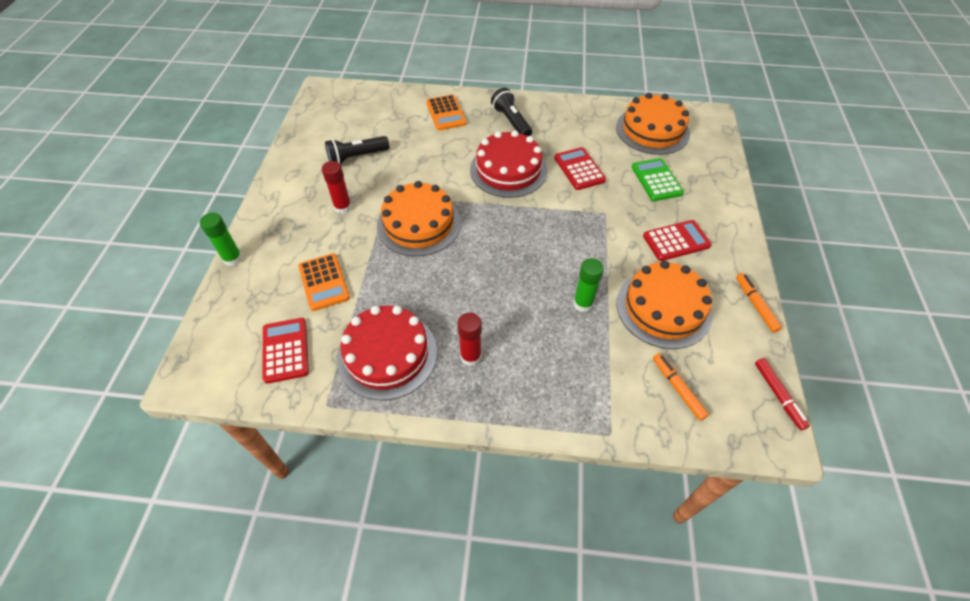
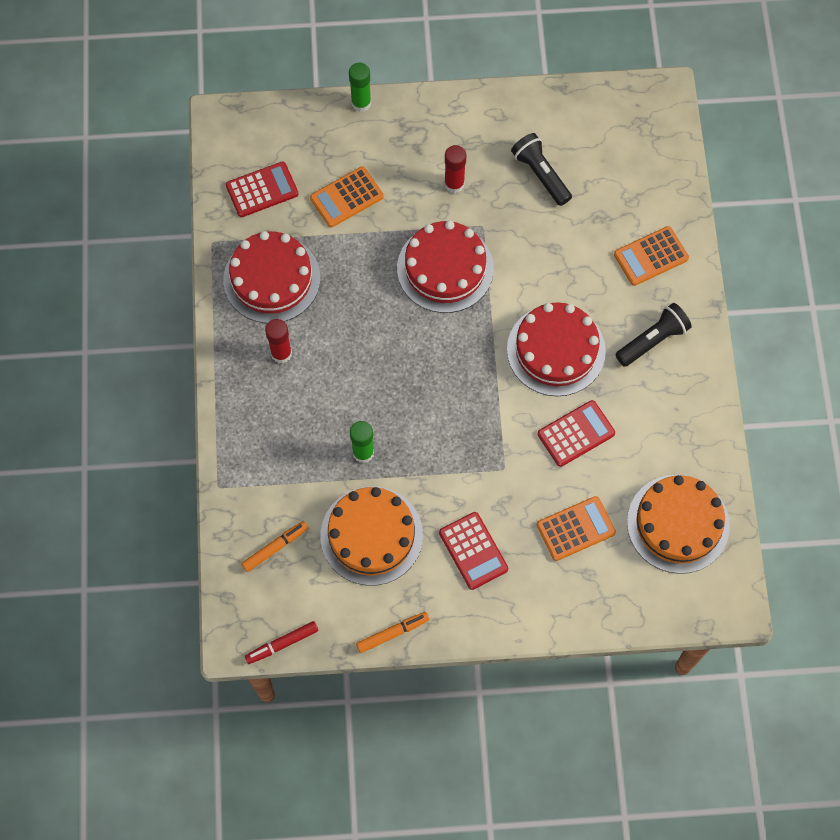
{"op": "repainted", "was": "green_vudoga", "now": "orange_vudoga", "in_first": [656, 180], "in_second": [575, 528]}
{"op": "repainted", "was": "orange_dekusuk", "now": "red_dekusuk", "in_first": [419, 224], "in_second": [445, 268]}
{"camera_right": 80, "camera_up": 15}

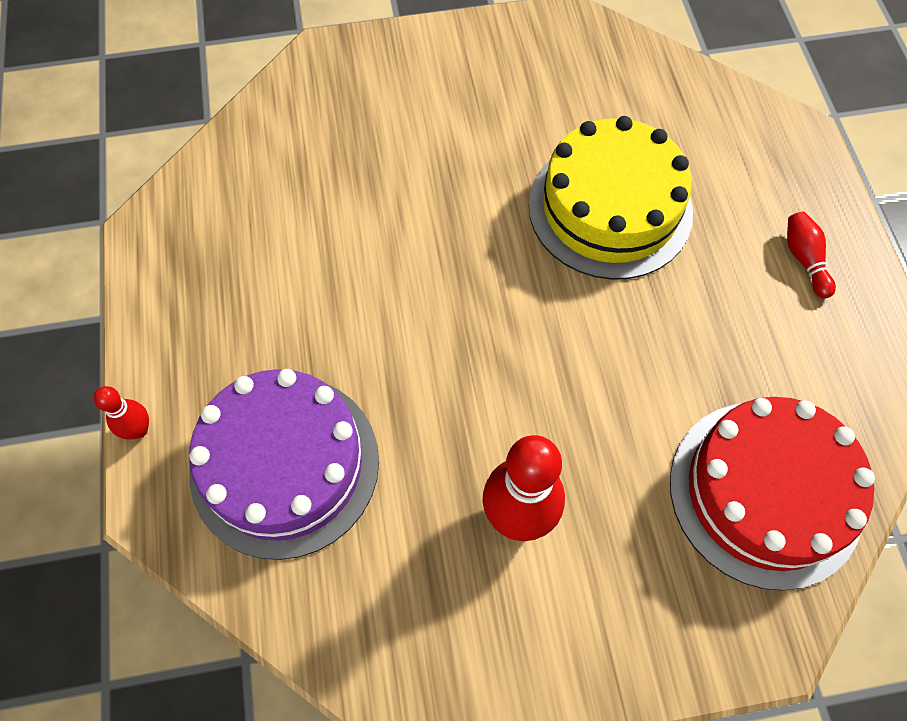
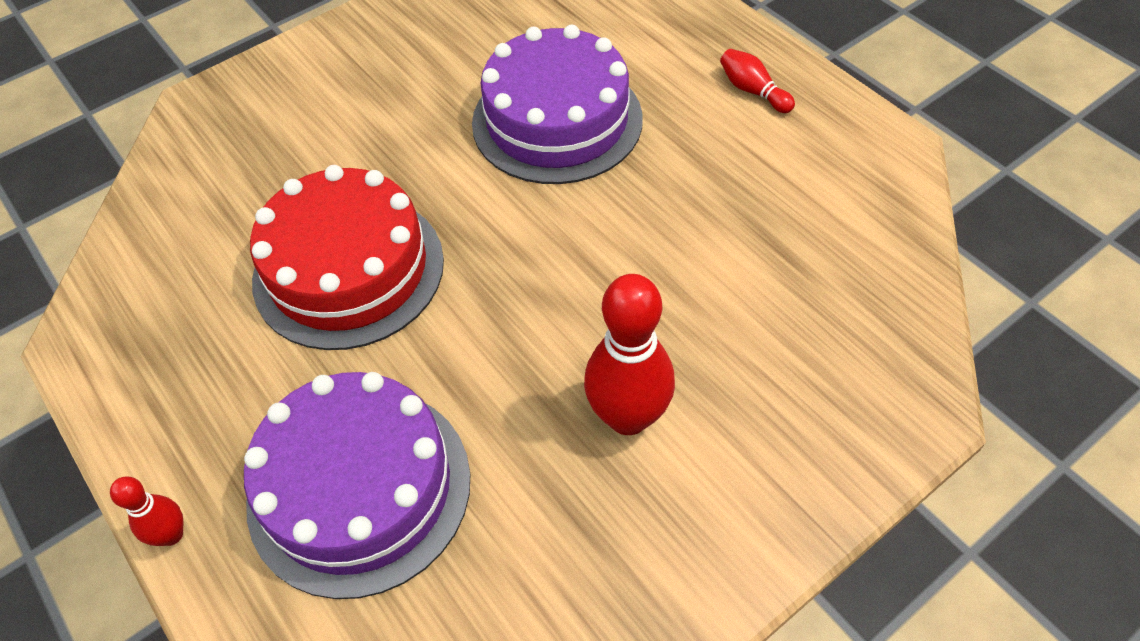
{"op": "repainted", "was": "yellow_dekusuk", "now": "purple_dekusuk", "in_first": [610, 208], "in_second": [557, 121]}
{"op": "shifted", "was": "red_dekusuk", "in_first": [765, 492], "in_second": [348, 270]}
{"camera_right": -25, "camera_up": -10}

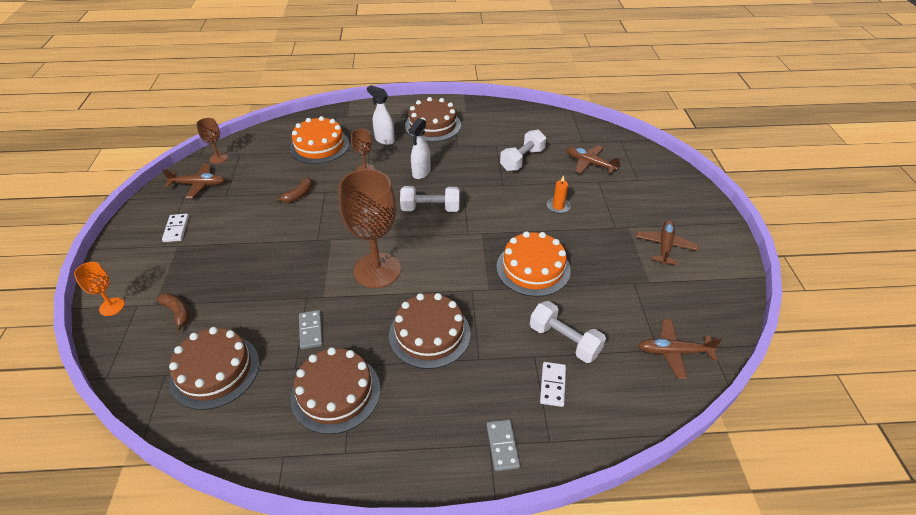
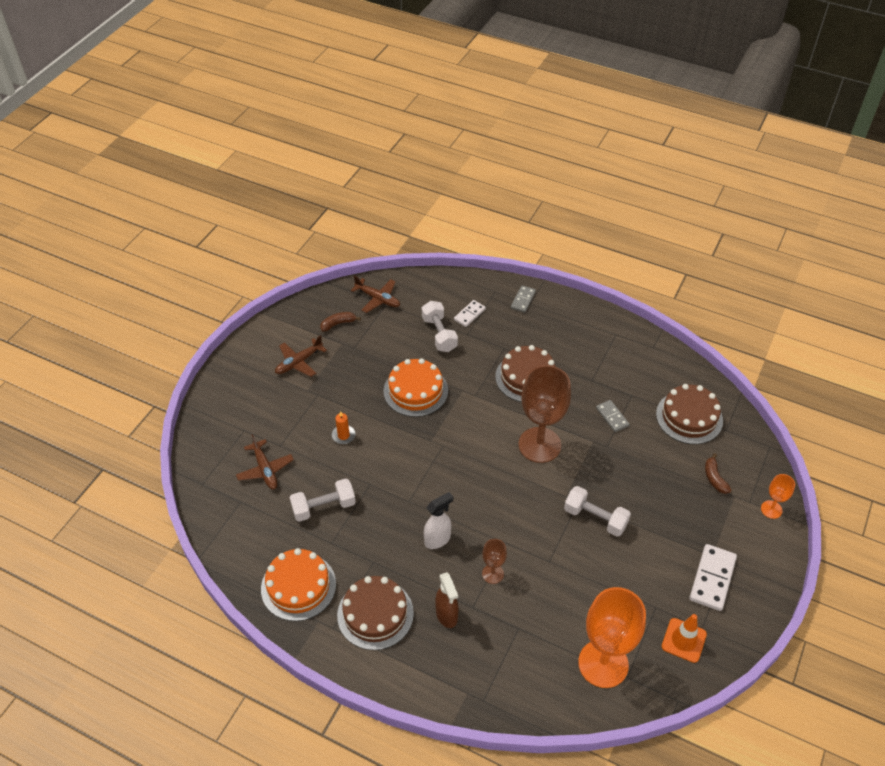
{"op": "repainted", "was": "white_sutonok", "now": "brown_sutonok", "in_first": [384, 140], "in_second": [447, 615]}
{"op": "shifted", "was": "orange_dekusuk", "in_first": [319, 146], "in_second": [298, 586]}
{"op": "gone", "was": "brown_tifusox", "in_first": [218, 158]}
{"op": "swapped", "was": "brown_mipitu", "now": "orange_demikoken", "in_first": [199, 185], "in_second": [684, 640]}
{"op": "shifted", "was": "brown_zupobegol", "in_first": [299, 195], "in_second": [338, 324]}
{"op": "shifted", "was": "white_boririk", "in_first": [430, 208], "in_second": [595, 518]}
{"op": "scaled", "was": "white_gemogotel", "in_first": [176, 229], "in_second": [712, 579], "ratio": 1.66}
{"op": "rotated", "was": "grey_gemogotel", "in_first": [311, 330], "in_second": [612, 417], "clockwise": -45}
{"op": "gone", "was": "brown_dekusuk", "in_first": [336, 393]}
{"op": "new", "now": "orange_tifusox", "in_second": [603, 664]}
{"camera_right": -150, "camera_up": 5}

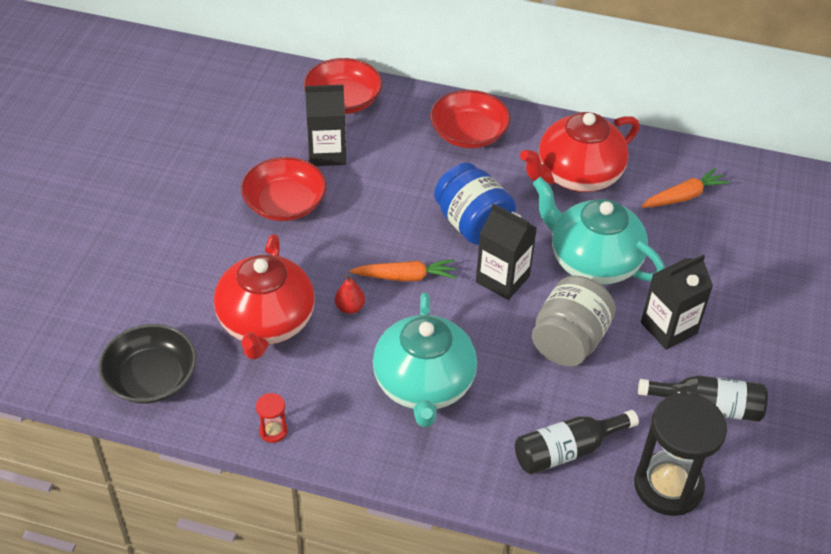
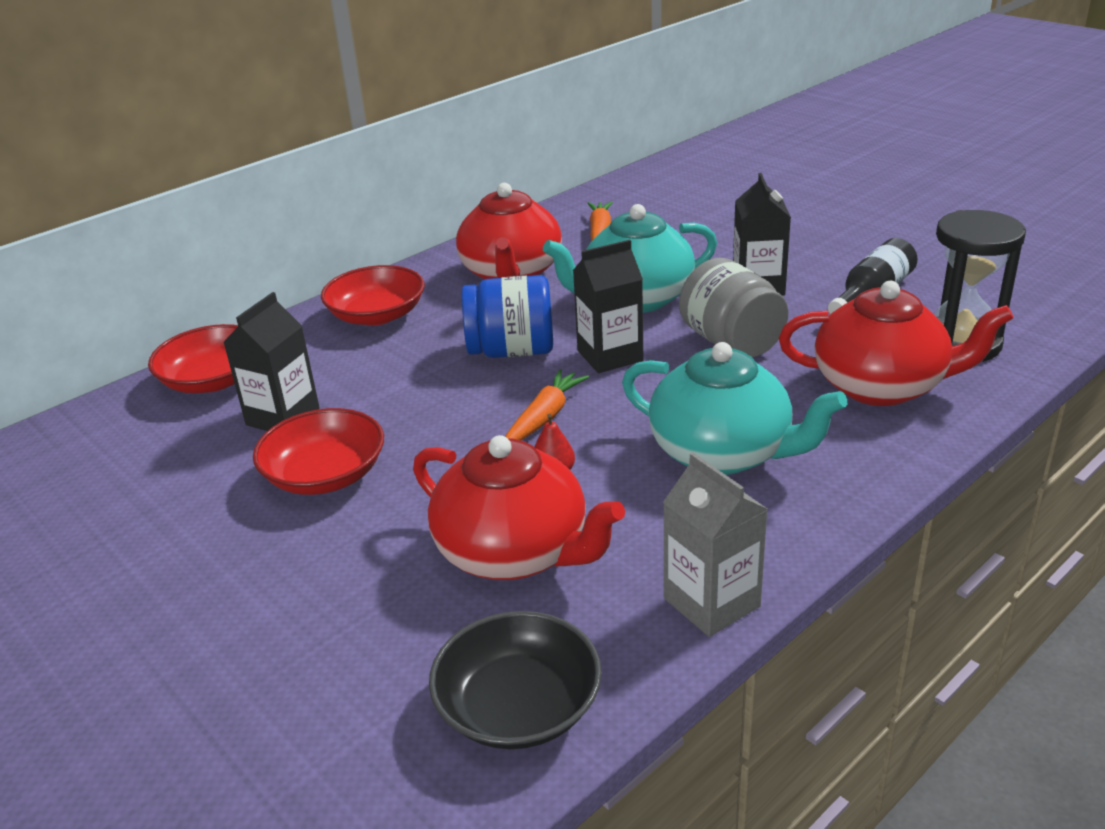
{"op": "swapped", "was": "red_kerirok", "now": "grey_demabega", "in_first": [273, 431], "in_second": [711, 602]}
{"op": "swapped", "was": "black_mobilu", "now": "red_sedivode", "in_first": [567, 450], "in_second": [881, 386]}
{"camera_right": -55, "camera_up": -15}

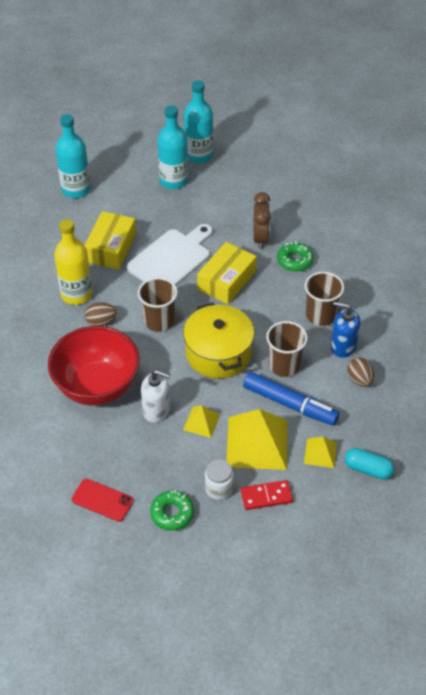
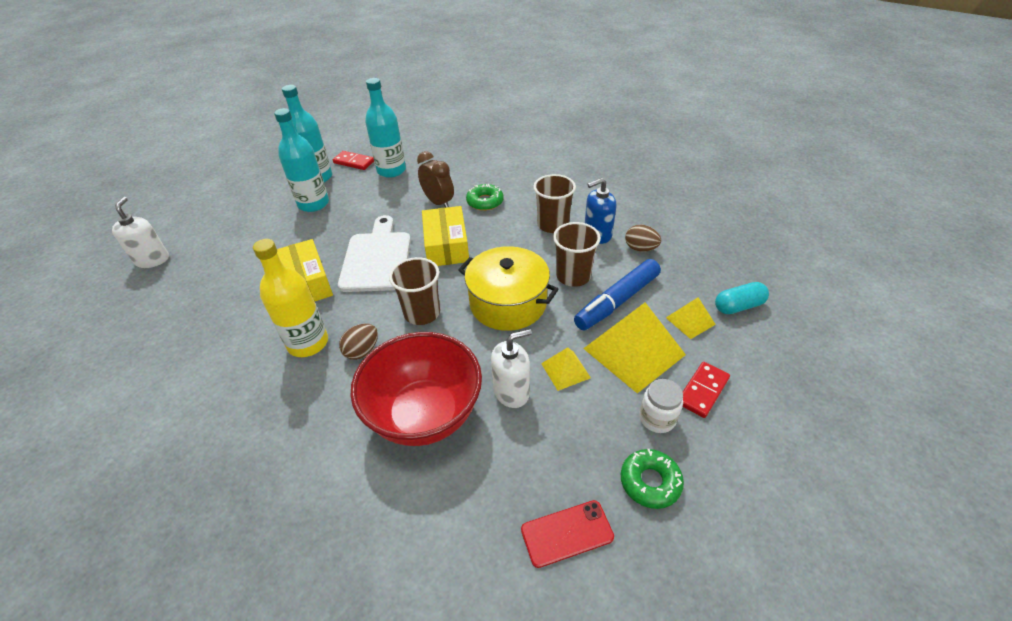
{"op": "shifted", "was": "turquoise_mobilu", "in_first": [76, 189], "in_second": [391, 170]}
{"op": "rotated", "was": "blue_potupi", "in_first": [290, 404], "in_second": [617, 301], "clockwise": 150}
{"op": "new", "now": "red_gemogotel", "in_second": [354, 162]}
{"op": "new", "now": "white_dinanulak", "in_second": [152, 260]}
{"camera_right": -40, "camera_up": -5}

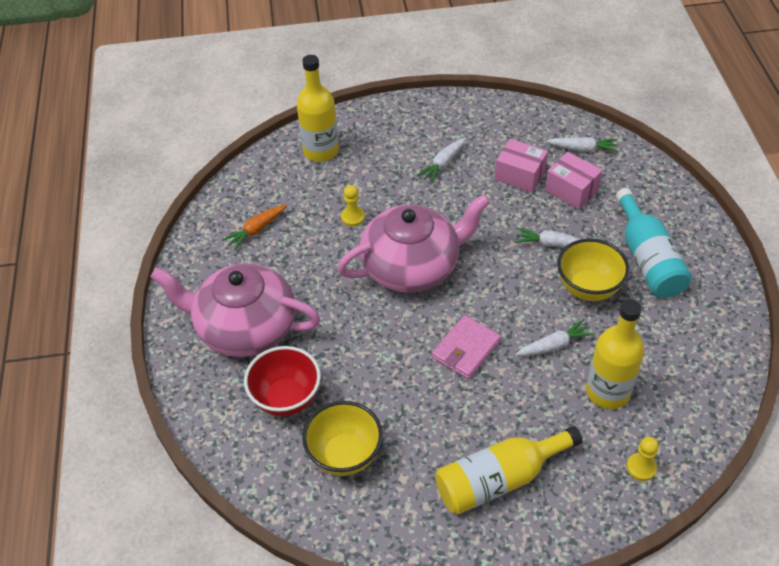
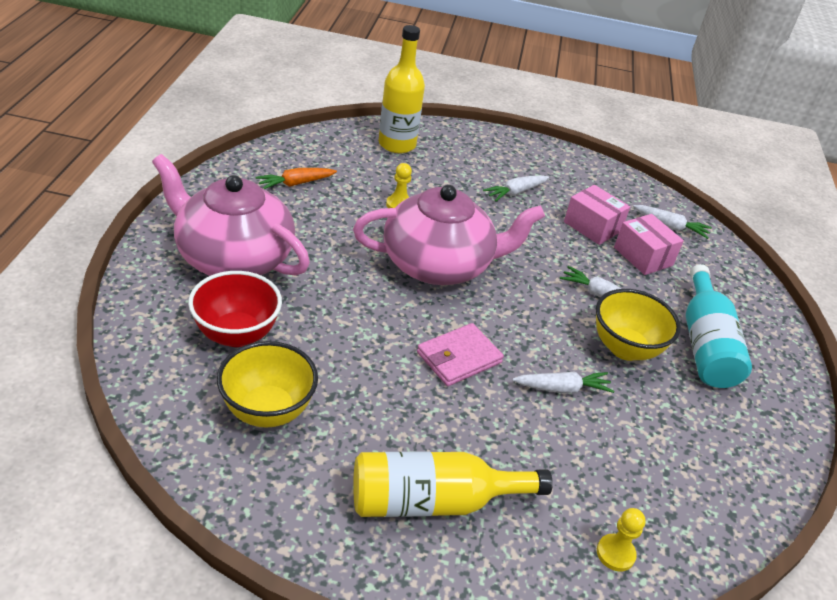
{"op": "gone", "was": "yellow_mobilu", "in_first": [608, 391]}
{"camera_right": 10, "camera_up": -10}

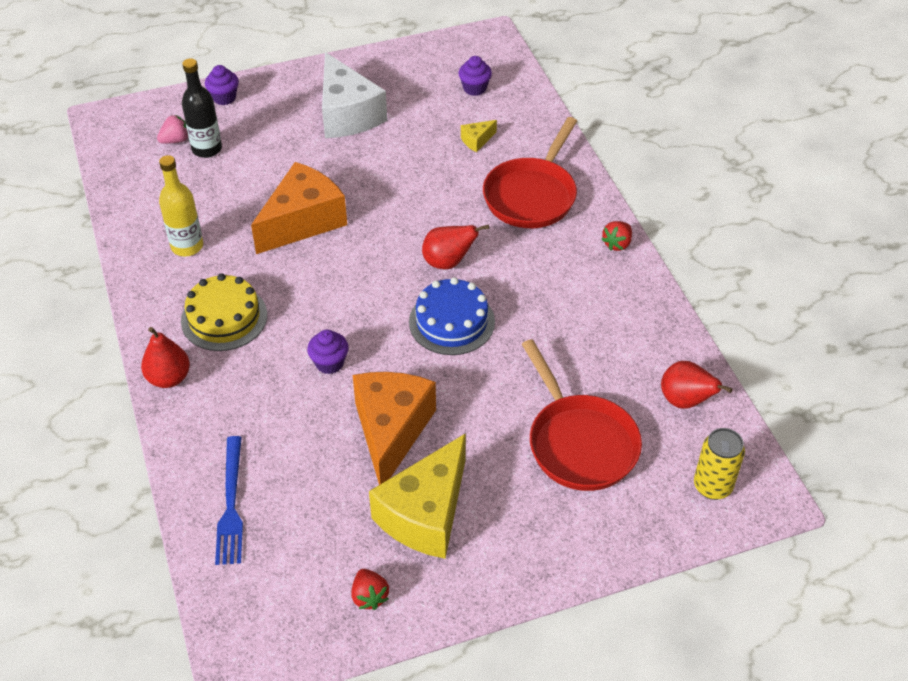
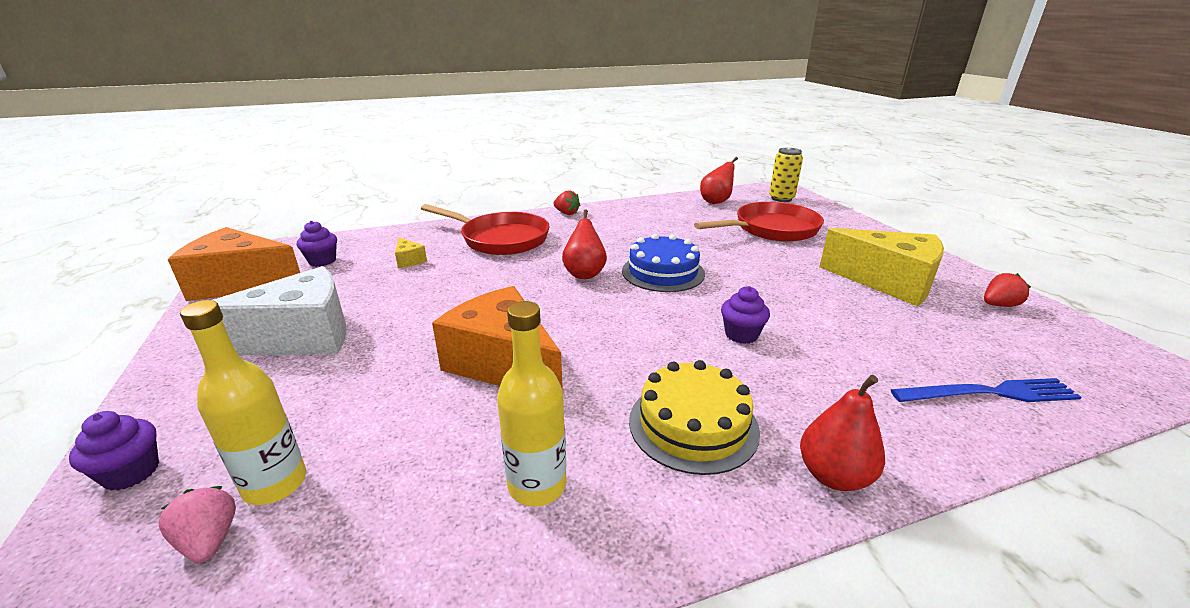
{"op": "repainted", "was": "black_mobilu", "now": "yellow_mobilu", "in_first": [207, 149], "in_second": [275, 484]}
{"op": "shifted", "was": "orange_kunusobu", "in_first": [391, 431], "in_second": [242, 283]}
{"camera_right": -90, "camera_up": -20}

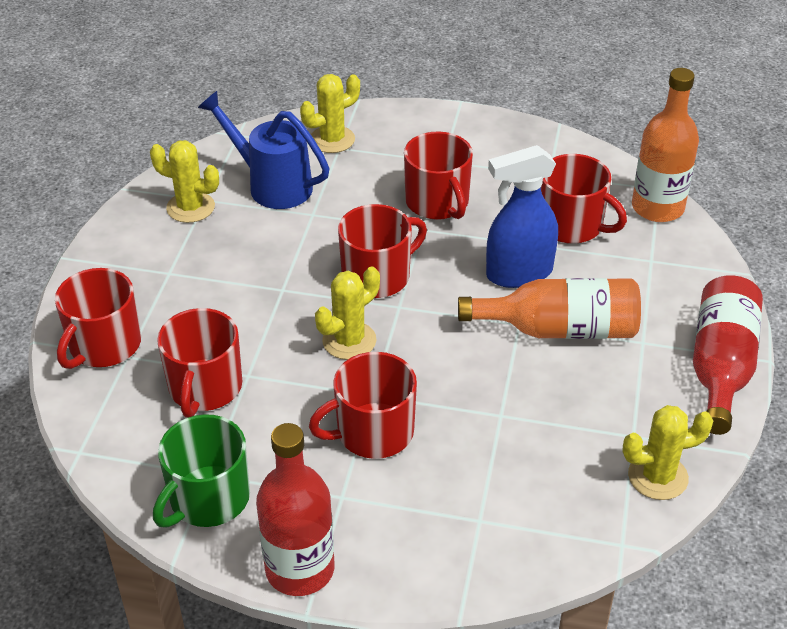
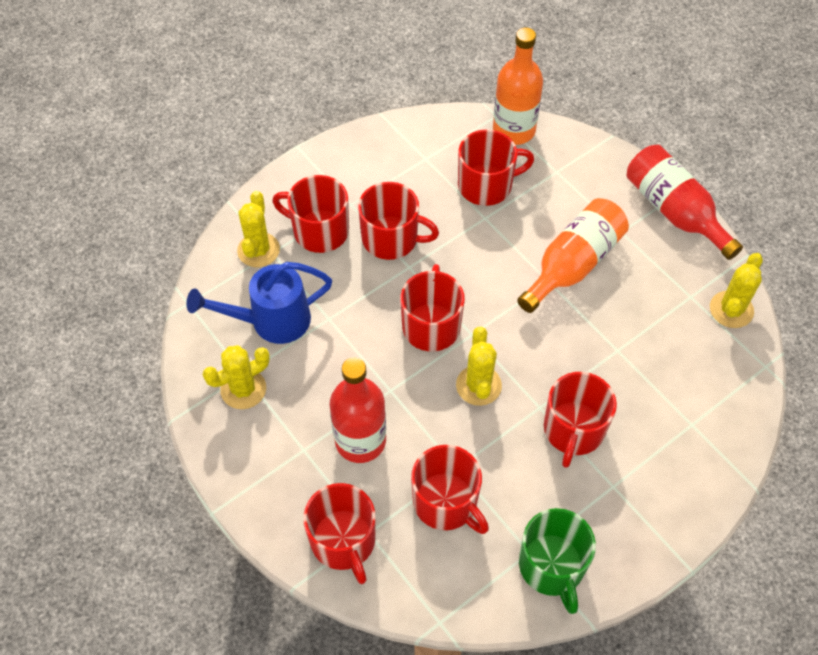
{"op": "gone", "was": "blue_sutonok", "in_first": [518, 273]}
{"op": "shifted", "was": "red_mobilu", "in_first": [300, 569], "in_second": [360, 440]}
{"op": "new", "now": "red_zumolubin", "in_second": [319, 231]}
{"camera_right": -50, "camera_up": 15}

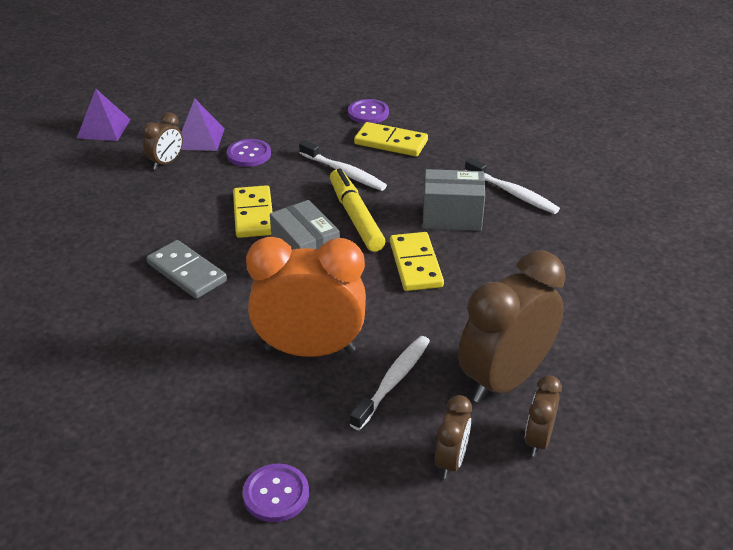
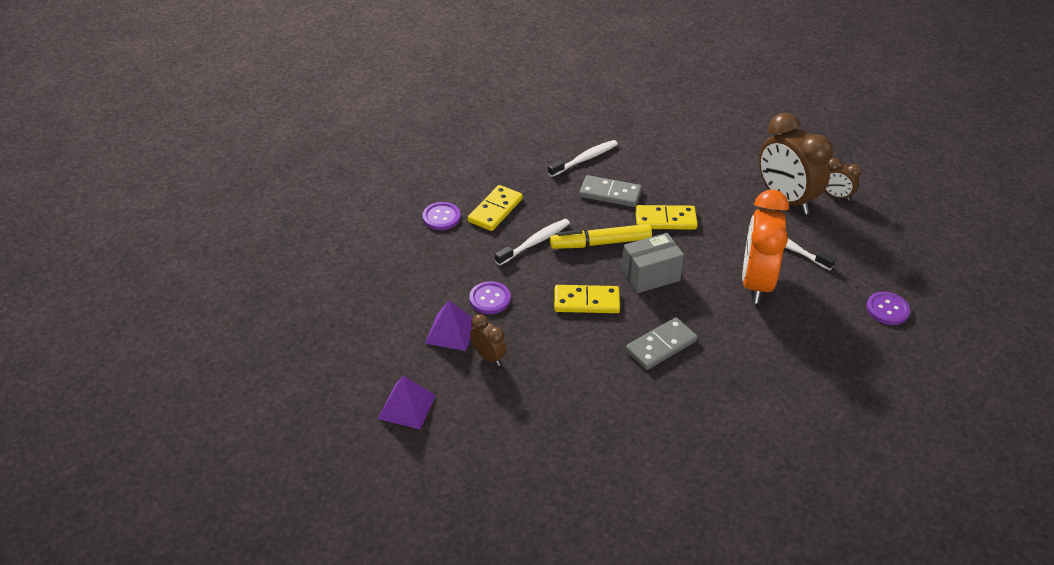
{"op": "swapped", "was": "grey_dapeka", "now": "grey_gemogotel", "in_first": [452, 217], "in_second": [610, 193]}
{"op": "gone", "was": "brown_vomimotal", "in_first": [451, 461]}
{"camera_right": -80, "camera_up": 5}

